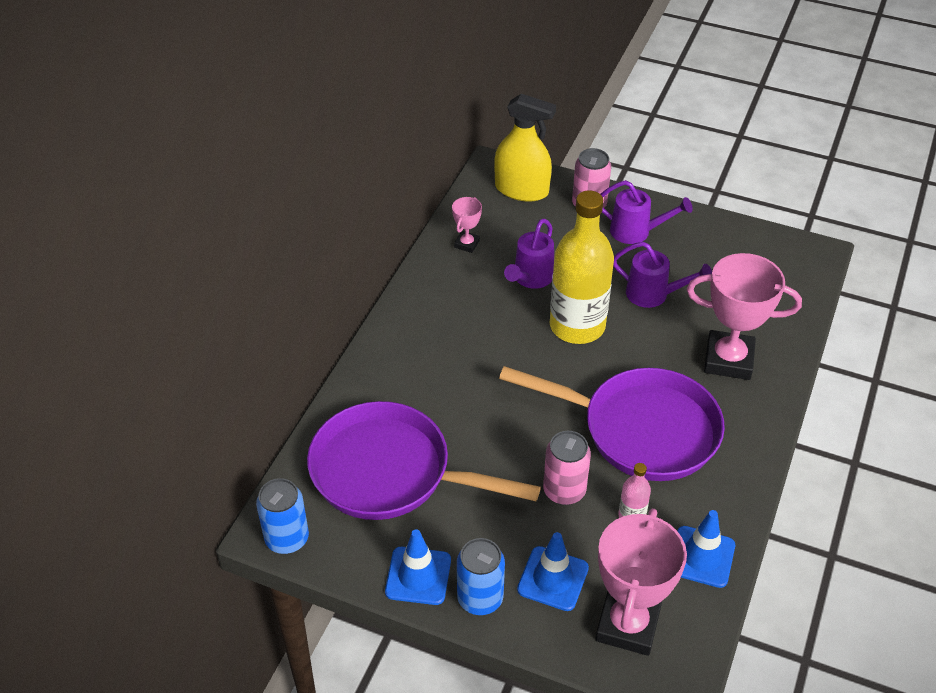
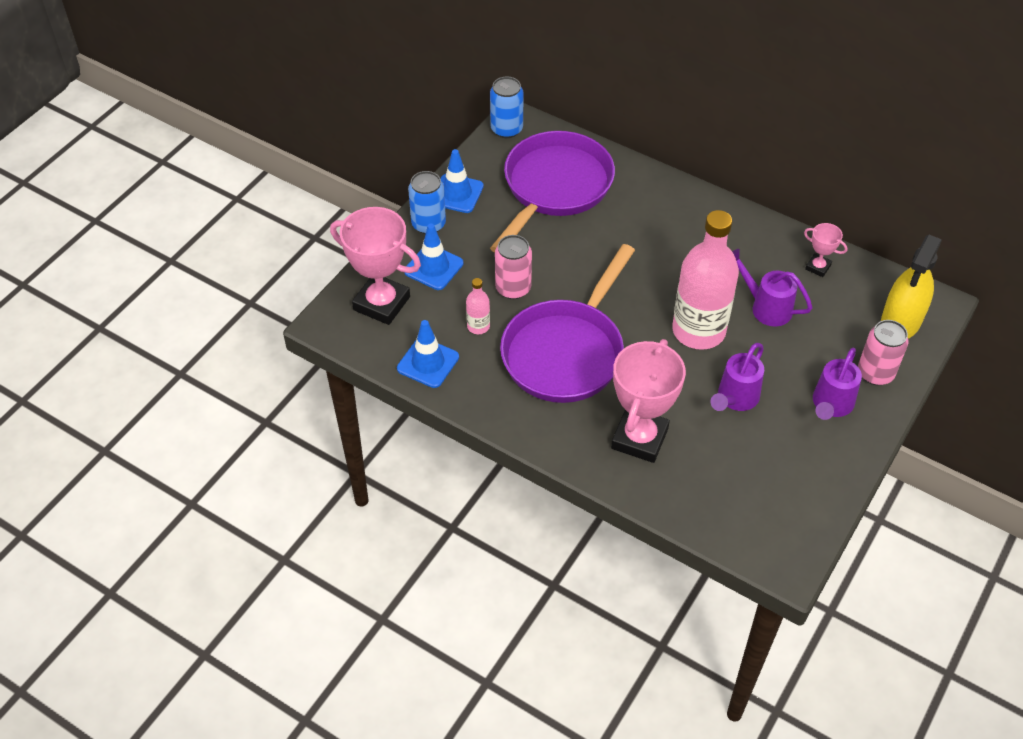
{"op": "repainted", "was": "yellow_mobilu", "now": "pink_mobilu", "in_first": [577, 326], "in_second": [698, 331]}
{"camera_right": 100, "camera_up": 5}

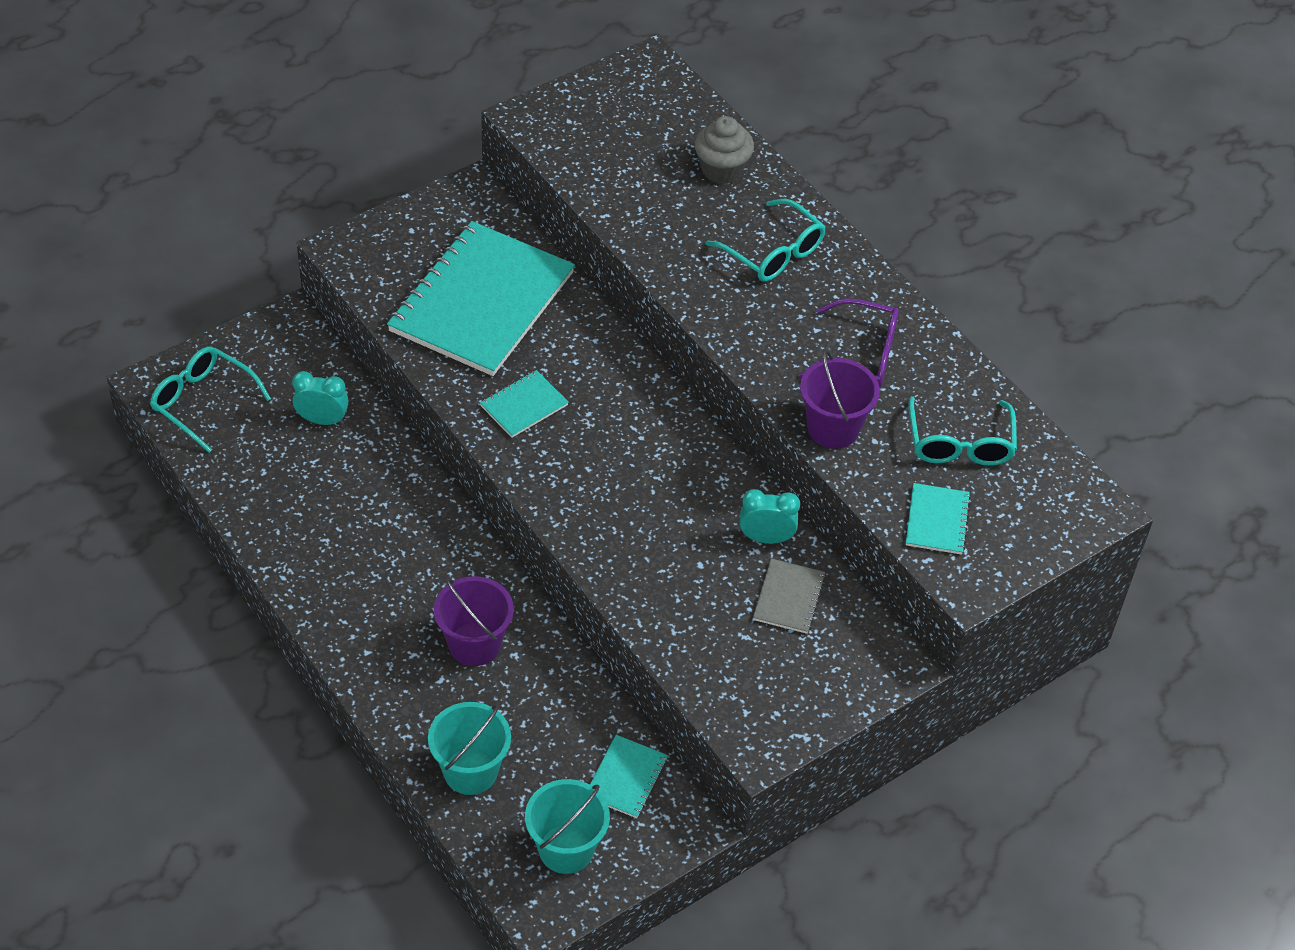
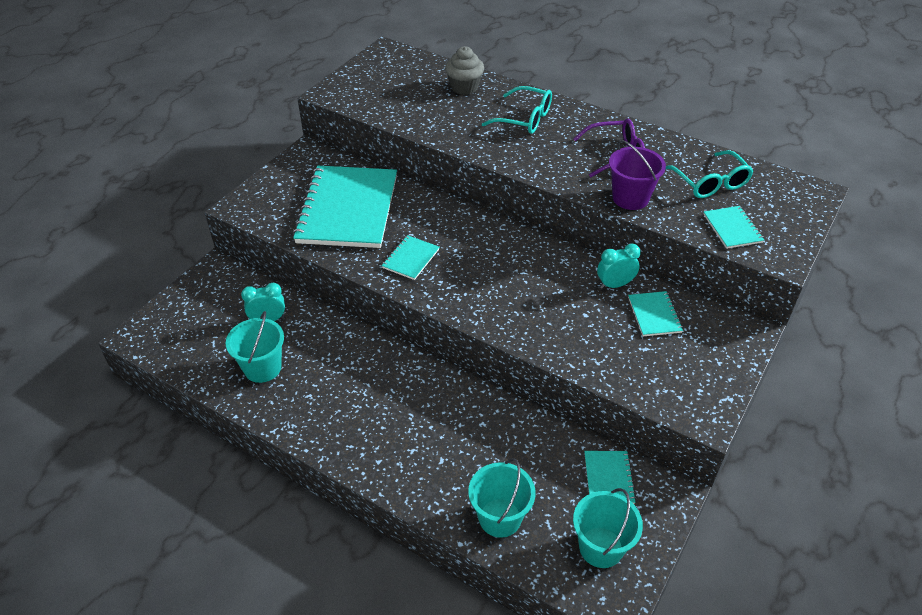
{"op": "gone", "was": "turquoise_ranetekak", "in_first": [202, 402]}
{"op": "repainted", "was": "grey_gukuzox", "now": "turquoise_gukuzox", "in_first": [789, 598], "in_second": [654, 315]}
{"op": "gone", "was": "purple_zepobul", "in_first": [474, 644]}
{"op": "new", "now": "turquoise_zepobul", "in_second": [262, 368]}
{"camera_right": -20, "camera_up": -5}

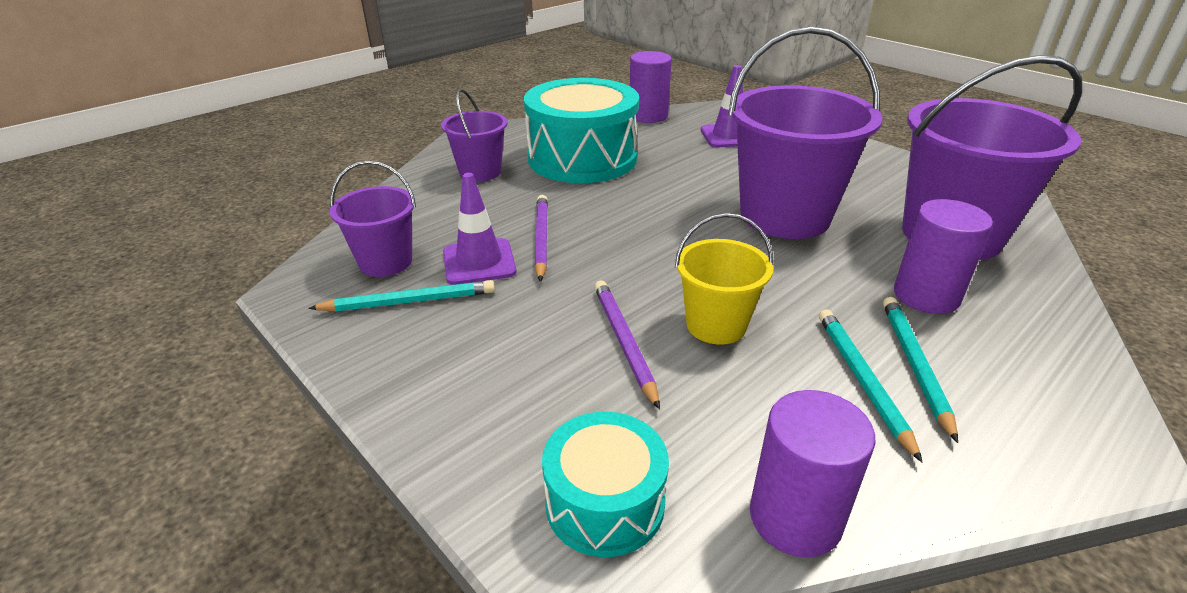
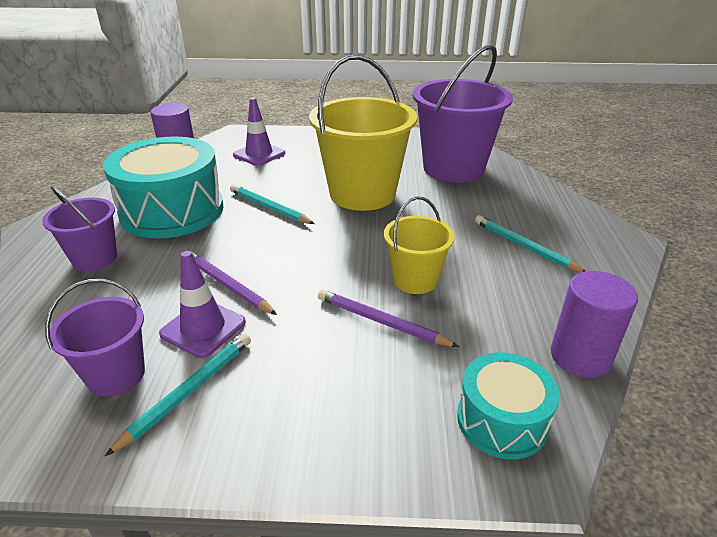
{"op": "repainted", "was": "purple_zepobul", "now": "yellow_zepobul", "in_first": [785, 216], "in_second": [362, 194]}
{"op": "gone", "was": "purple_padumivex", "in_first": [926, 295]}
{"op": "shifted", "was": "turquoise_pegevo", "in_first": [862, 380], "in_second": [269, 207]}
{"camera_right": -45, "camera_up": 0}

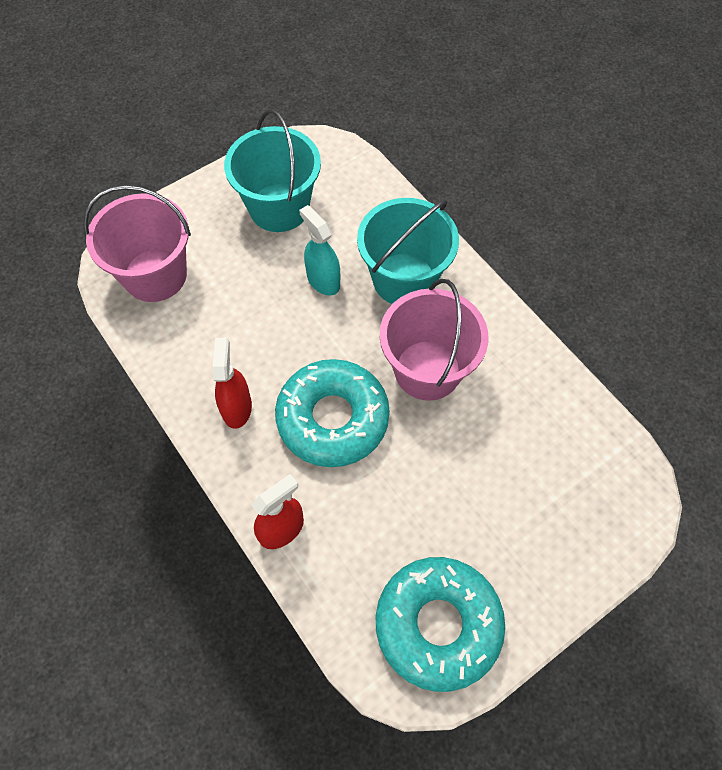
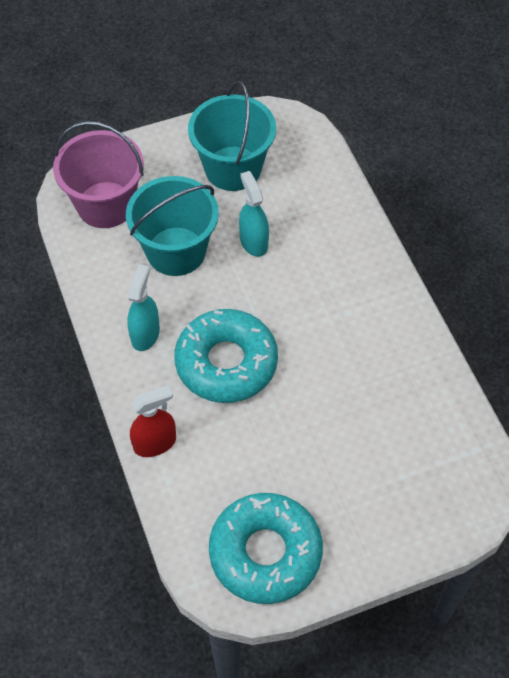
{"op": "shifted", "was": "turquoise_zepobul", "in_first": [404, 279], "in_second": [176, 251]}
{"op": "gone", "was": "pink_zepobul", "in_first": [427, 370]}
{"op": "repainted", "was": "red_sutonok", "now": "turquoise_sutonok", "in_first": [237, 407], "in_second": [145, 334]}
{"camera_right": 15, "camera_up": -5}

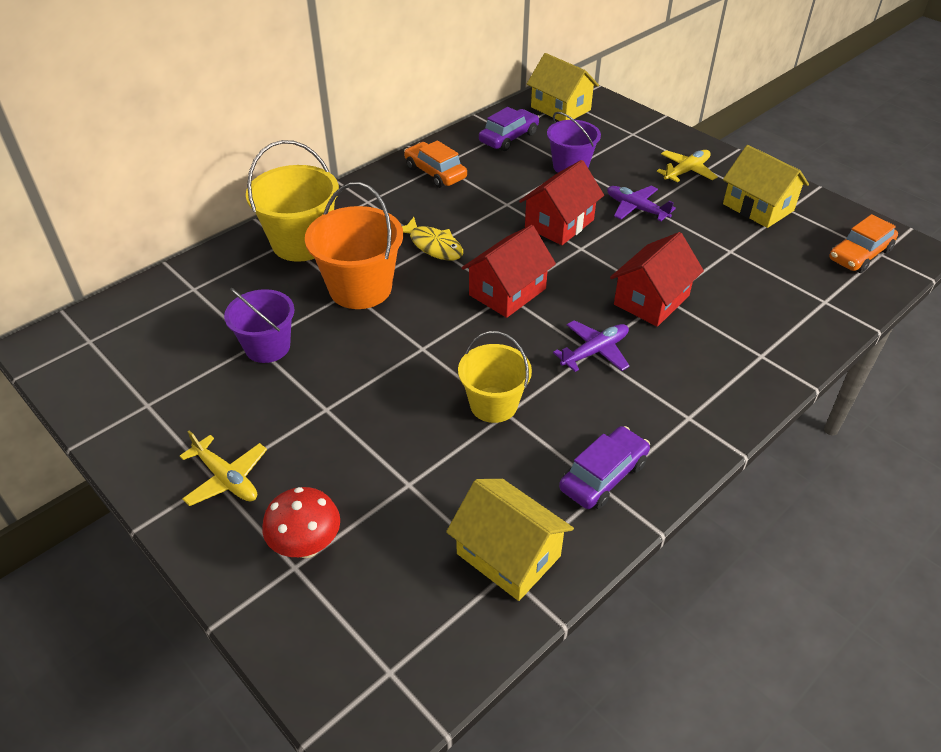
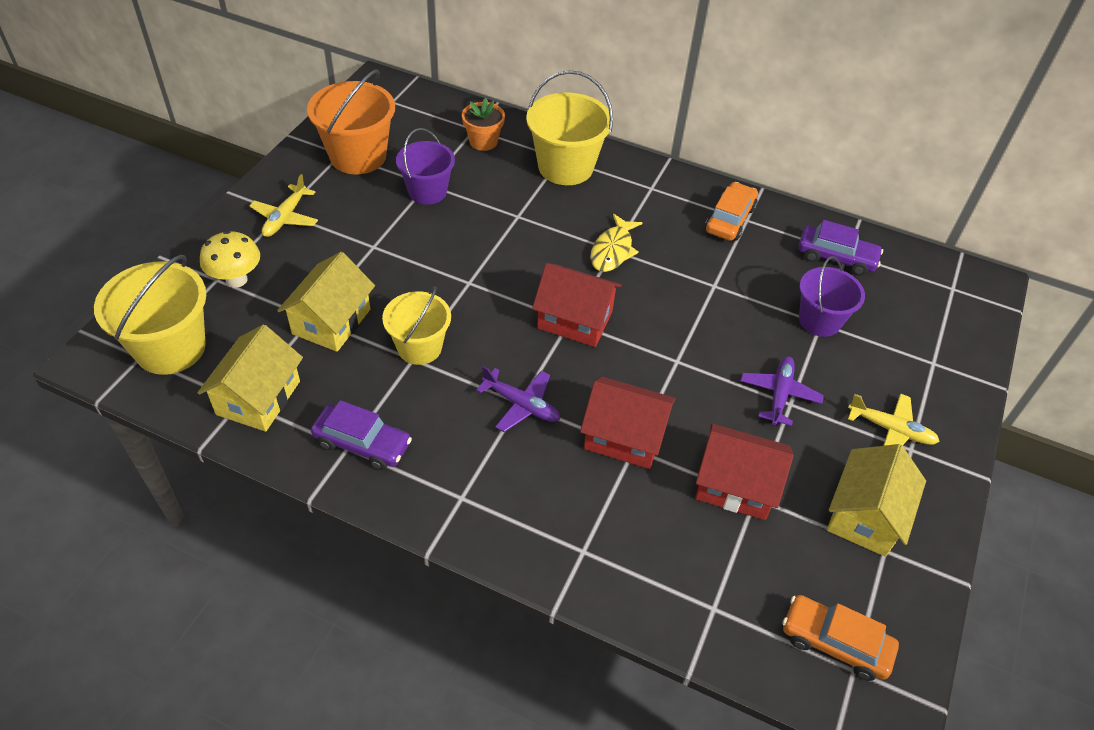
{"op": "shifted", "was": "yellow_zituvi", "in_first": [560, 108], "in_second": [331, 321]}
{"op": "shifted", "was": "red_zituvi", "in_first": [559, 224], "in_second": [735, 485]}
{"op": "shifted", "was": "orange_zepobul", "in_first": [360, 288], "in_second": [358, 156]}
{"op": "repainted", "was": "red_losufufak", "now": "yellow_losufufak", "in_first": [307, 546], "in_second": [236, 280]}
{"op": "new", "now": "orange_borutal", "in_second": [483, 141]}
{"op": "new", "now": "yellow_zepobul", "in_second": [170, 348]}
{"camera_right": 65, "camera_up": 5}

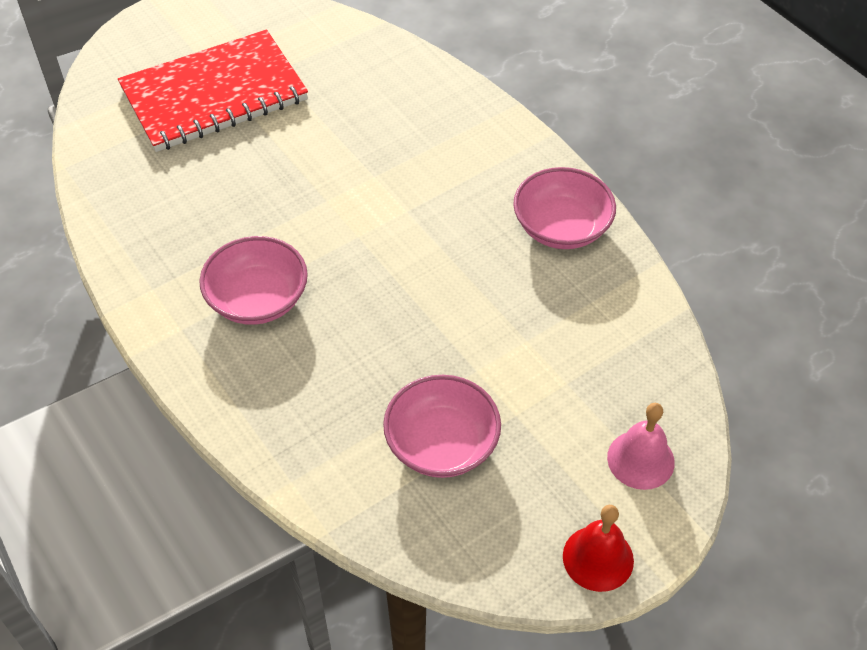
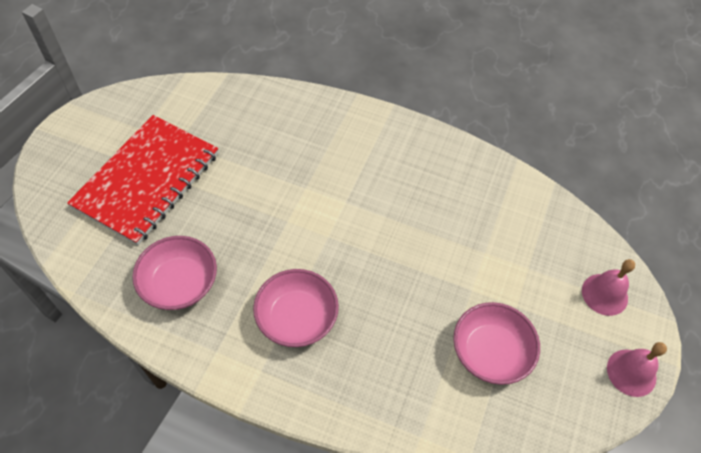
{"op": "shifted", "was": "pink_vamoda", "in_first": [561, 227], "in_second": [180, 284]}
{"op": "repainted", "was": "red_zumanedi", "now": "pink_zumanedi", "in_first": [598, 558], "in_second": [631, 372]}
{"camera_right": -35, "camera_up": 5}

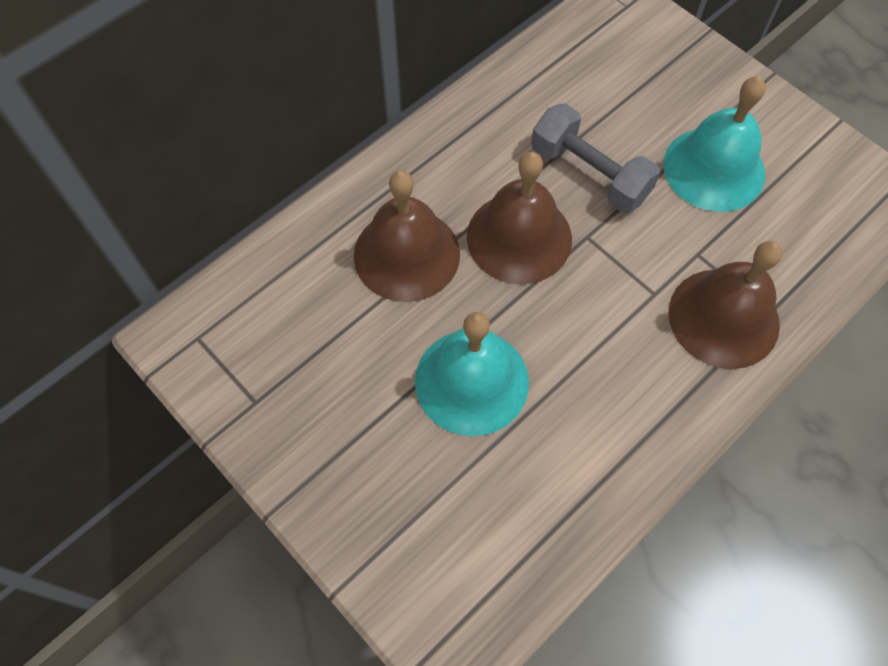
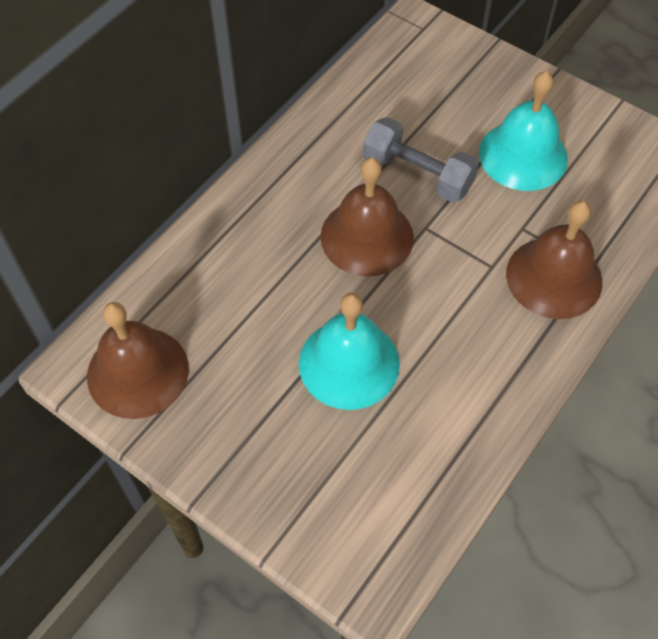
{"op": "shifted", "was": "brown_zumanedi", "in_first": [406, 254], "in_second": [137, 372]}
{"camera_right": -10, "camera_up": -5}

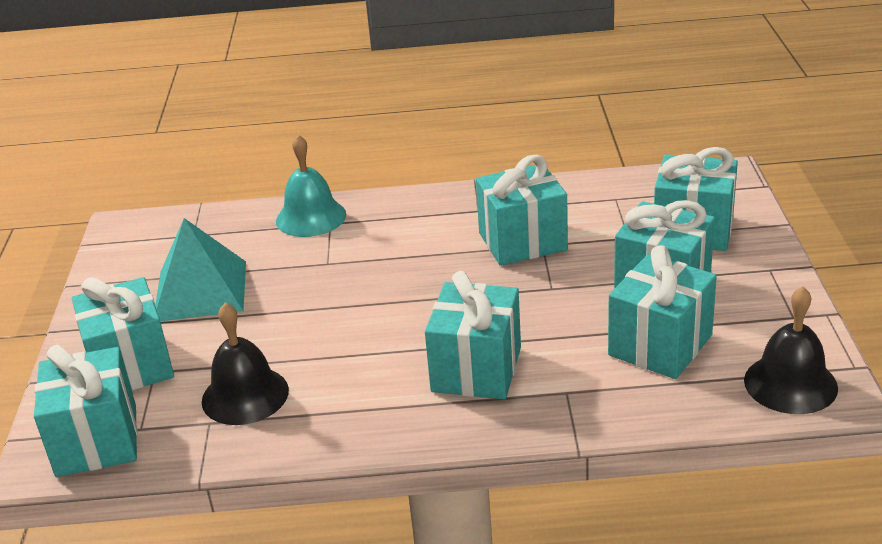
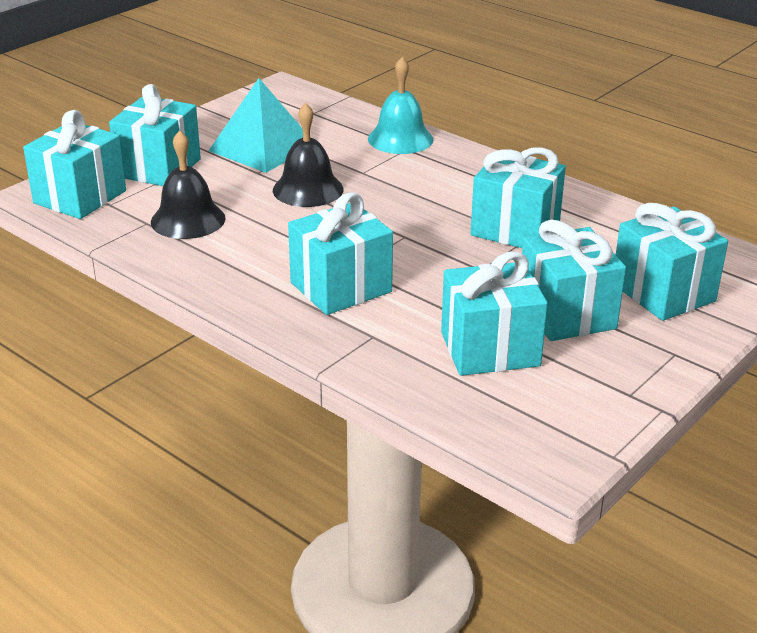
{"op": "shifted", "was": "black_zumanedi", "in_first": [790, 384], "in_second": [308, 189]}
{"camera_right": 40, "camera_up": 0}

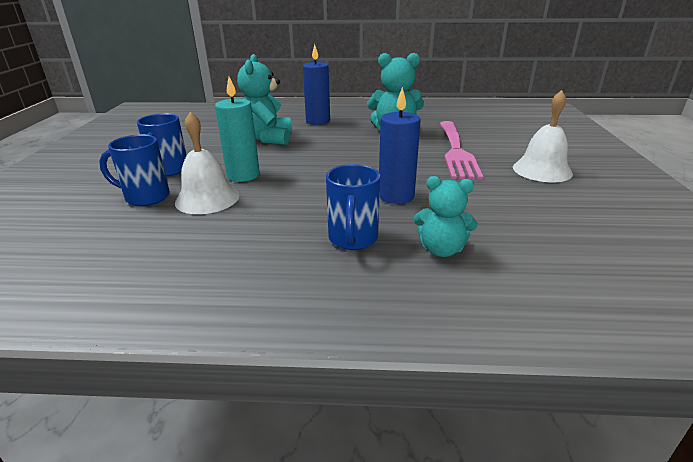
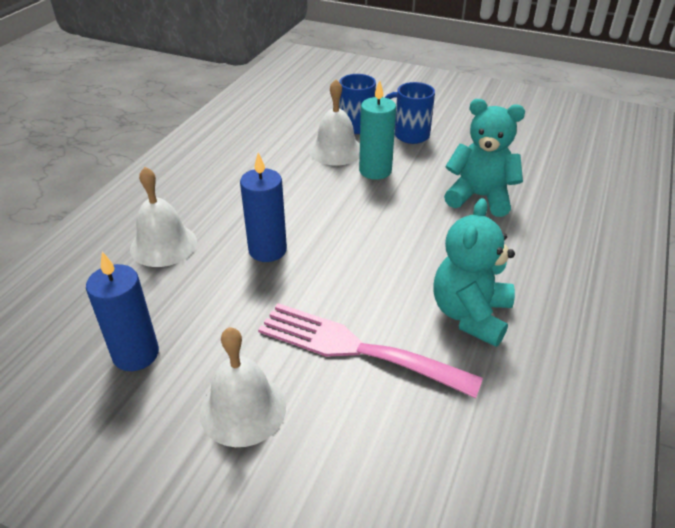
{"op": "shifted", "was": "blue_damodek", "in_first": [318, 121], "in_second": [136, 354]}
{"op": "gone", "was": "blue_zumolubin", "in_first": [353, 239]}
{"op": "swapped", "was": "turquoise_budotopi", "now": "white_zumanedi", "in_first": [441, 249], "in_second": [163, 245]}
{"camera_right": 110, "camera_up": 10}

